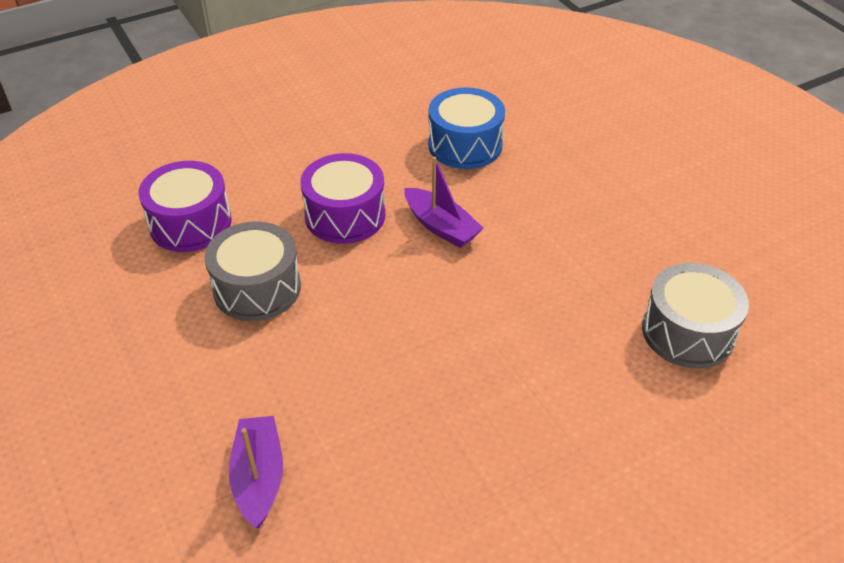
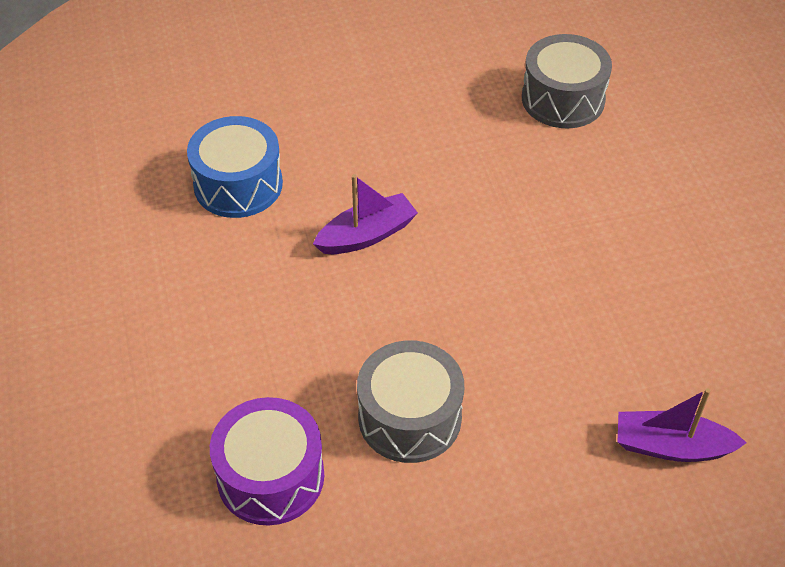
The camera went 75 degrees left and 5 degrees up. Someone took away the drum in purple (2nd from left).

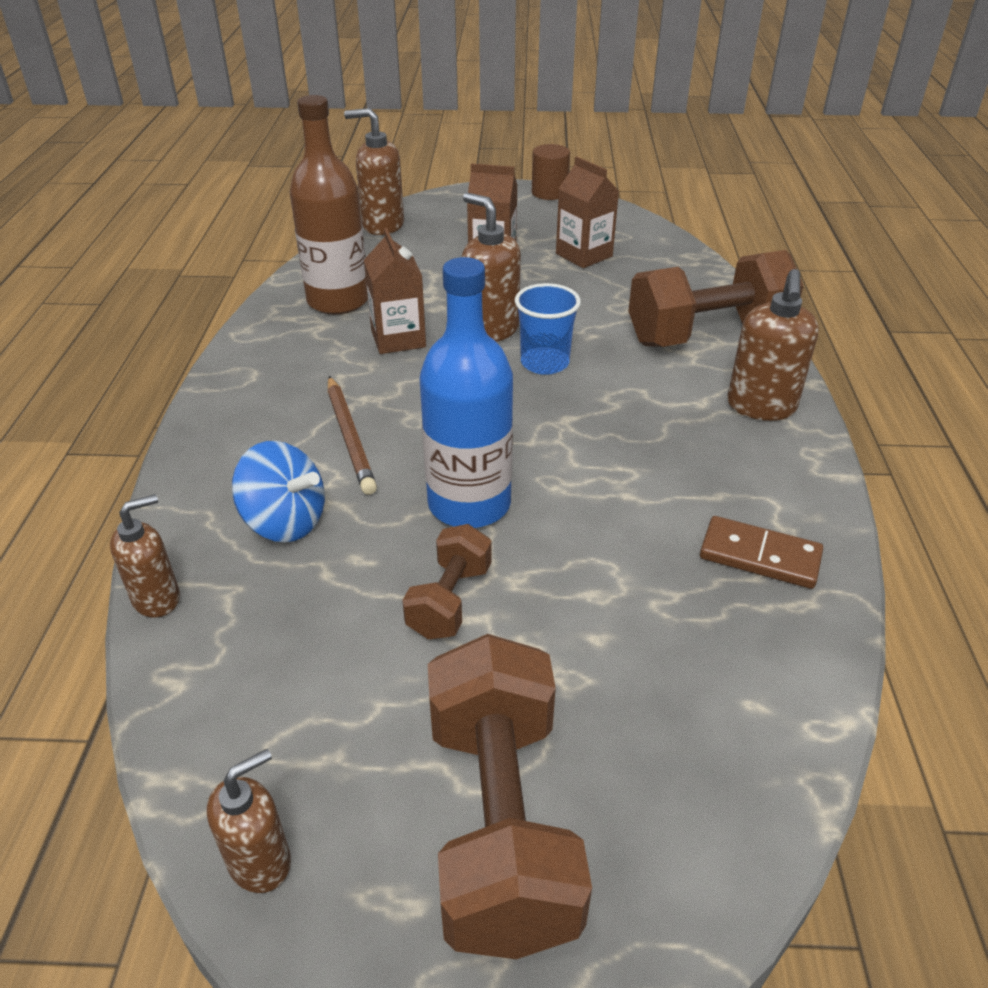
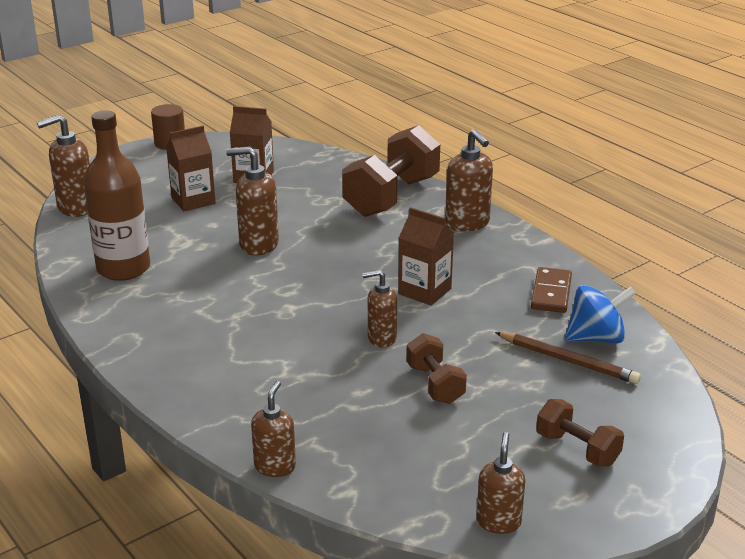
The camera went 40 degrees left and 10 degrees down. Someone swapped the bottle in blue for the soap dispenser in brown (4th from left). Someone carried the carton in brown (1st from left in the first image). Someone carried the pencil in brown. Someone rotated the domino in brown by 60 degrees counterclockwise. Someone scaled the dumbbell in brown (2nd from left in the first image) by 0.52. Someone carried the spinning top in blue. Someone took away the cup in blue.

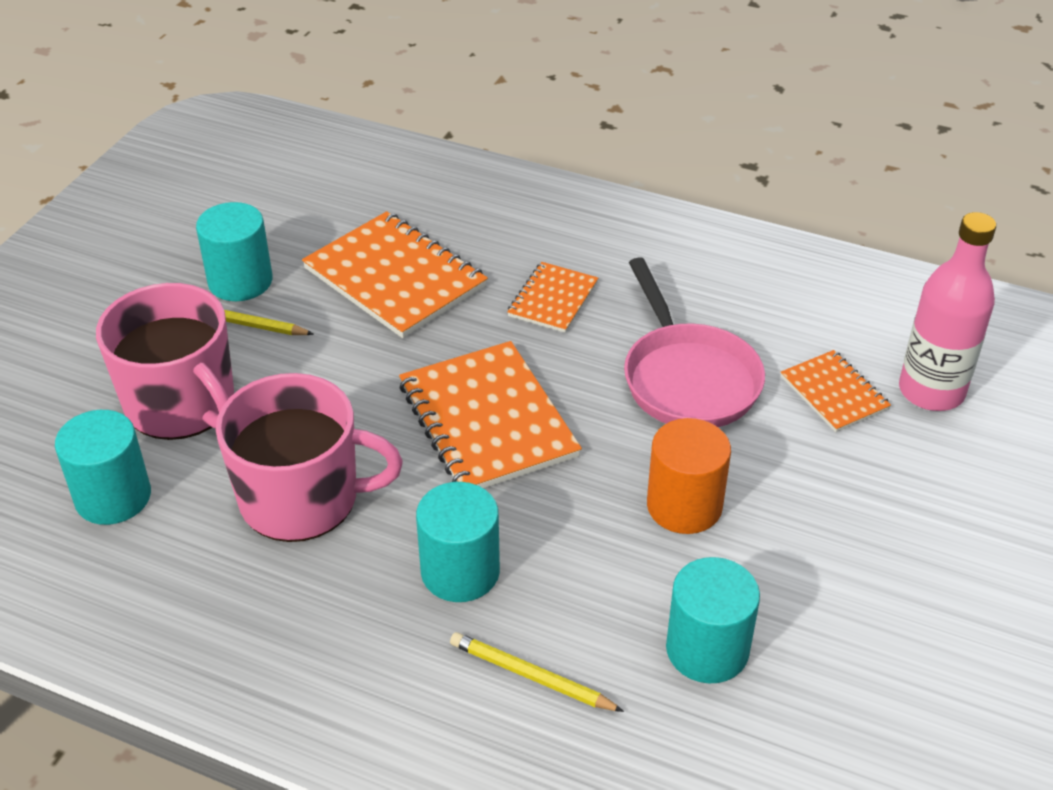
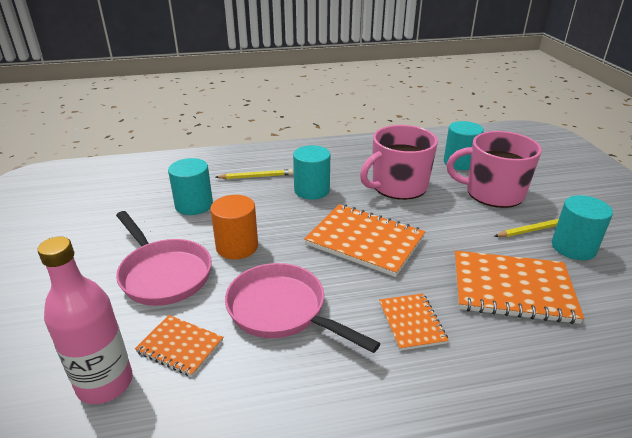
The camera went 145 degrees right and 10 degrees down. Someone put down the pan in pink (1st from left).

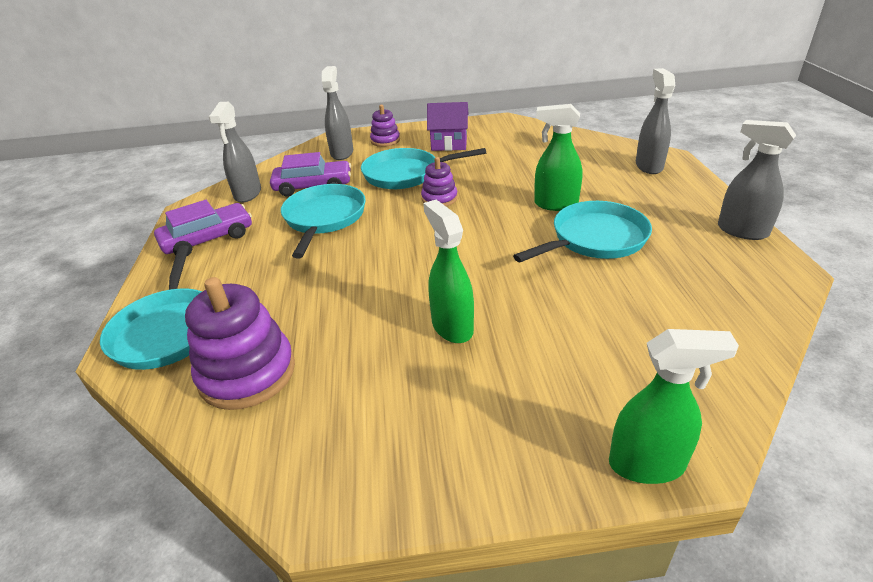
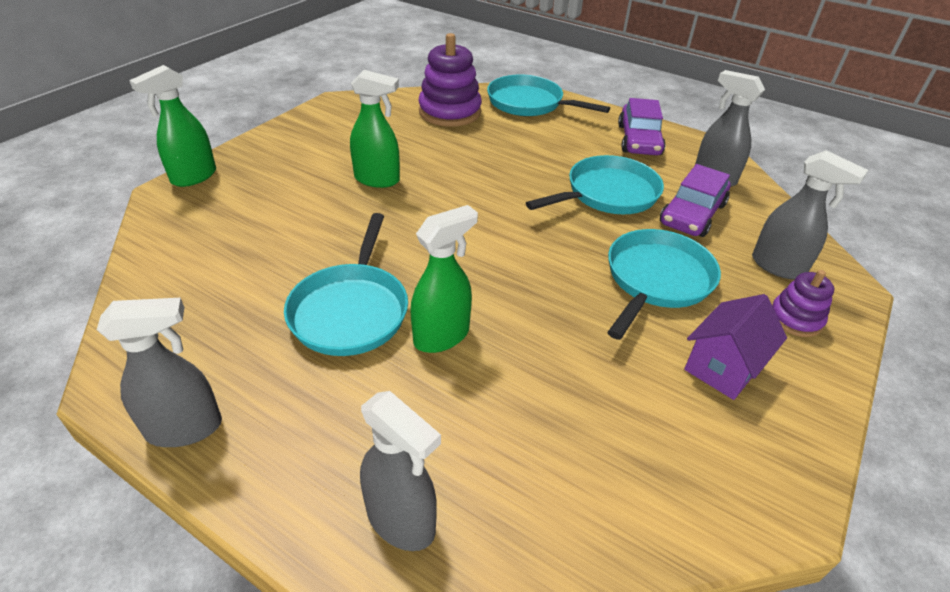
The camera went 125 degrees right and 5 degrees up. Someone rotated the pan in turquoise (2nd from left in the first image) by 75 degrees counterclockwise. Someone took away the stacking toy in purple (3rd from left).

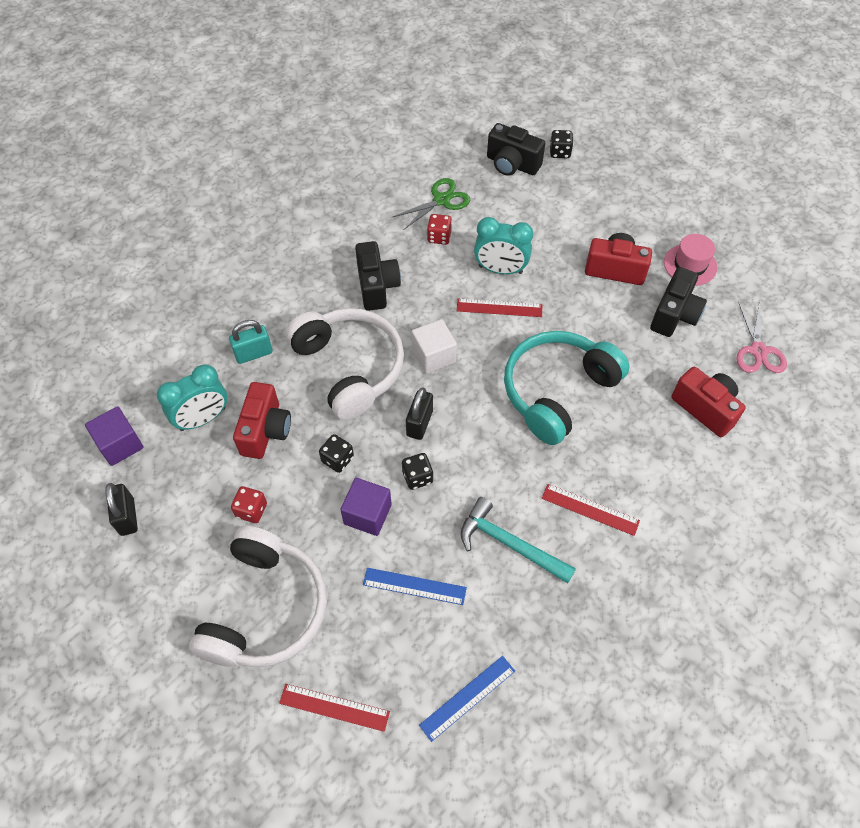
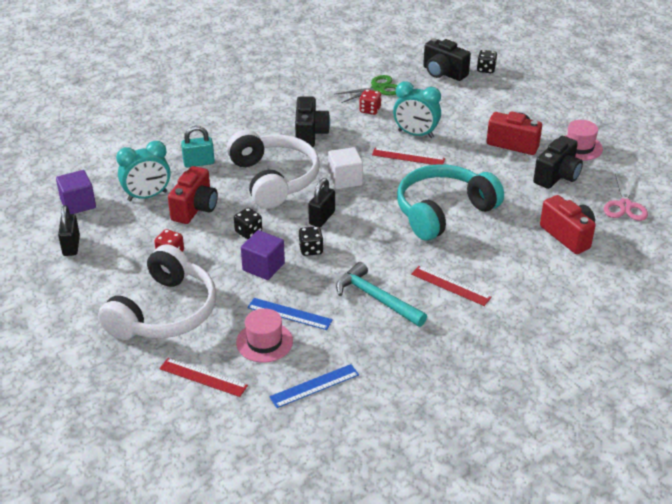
The camera went 10 degrees right and 20 degrees down. Someone put down the hat in pink (1st from left).

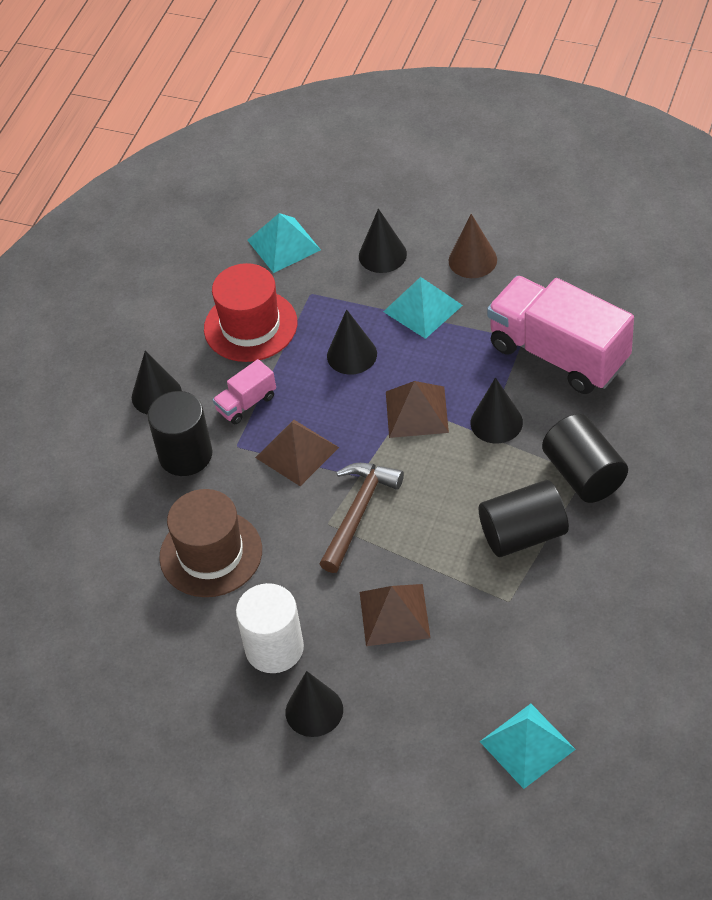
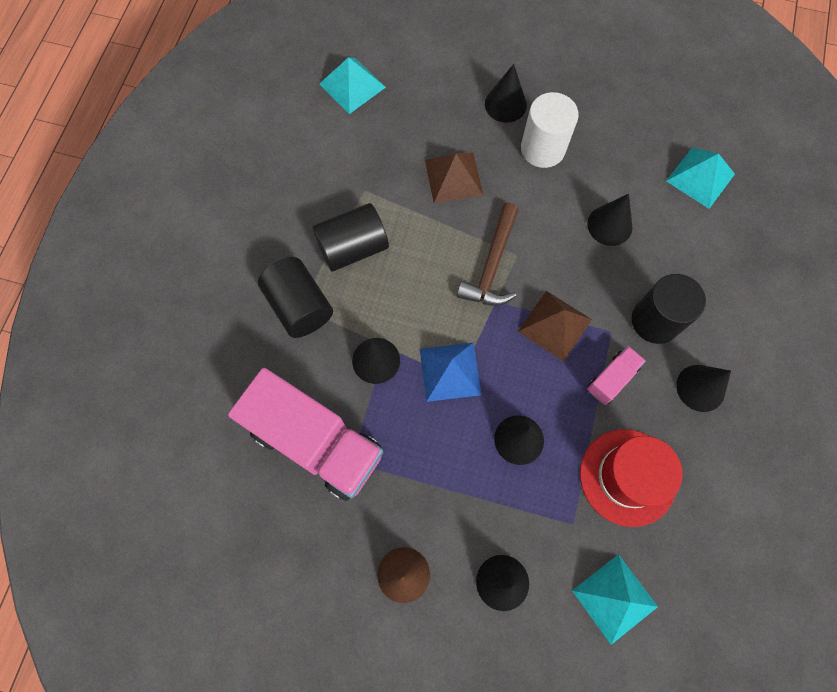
The camera went 170 degrees right and 20 degrees up. Someone repainted the pyramid in brown (3rd from left), which became the pyramid in blue. Someone swapped the hat in brown for the cone in black (5th from left). Someone carried the pyramid in turquoise (2nd from left in the first image).

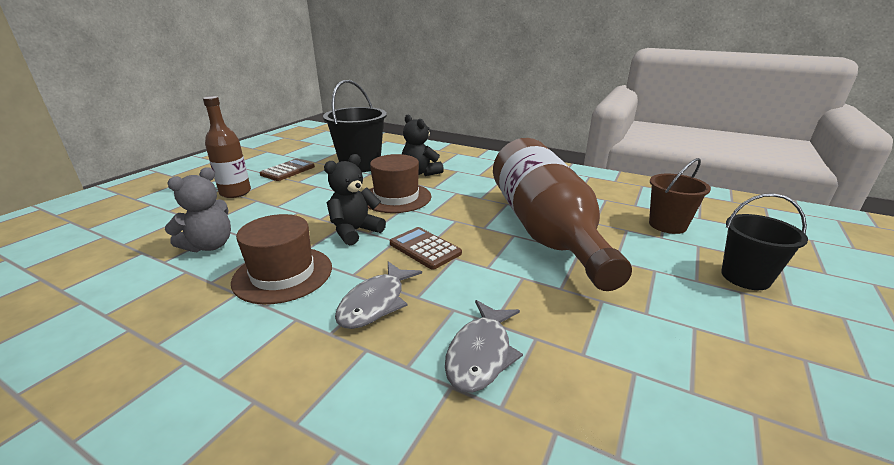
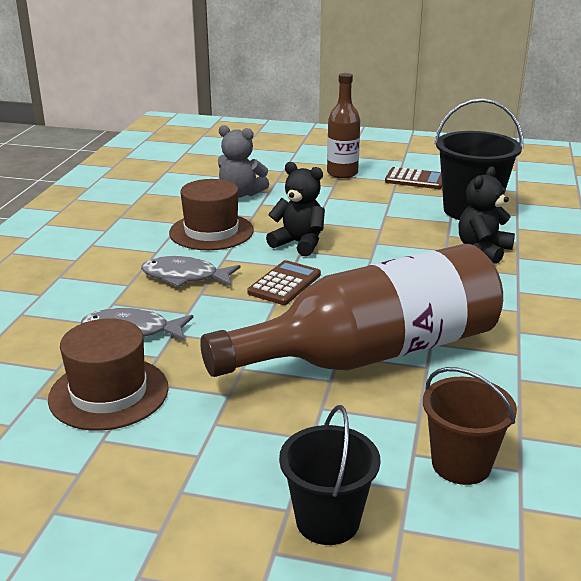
The camera went 75 degrees right and 0 degrees up. Someone carried the hat in brown (2nd from left in the first image).

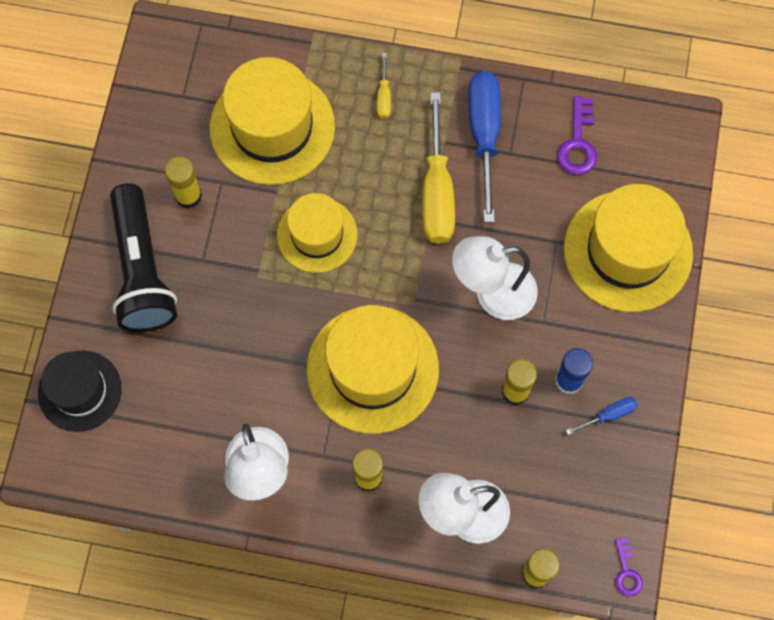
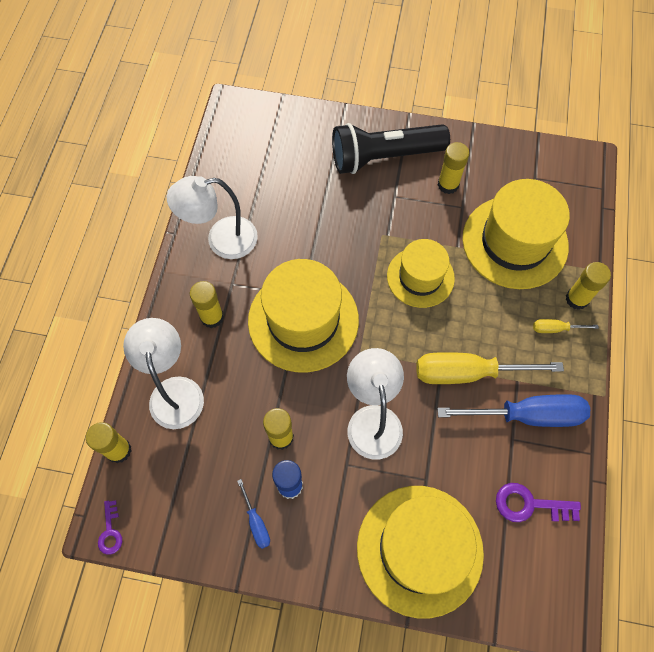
The camera went 90 degrees right and 5 degrees down. Someone rotated the key in purple (2nd from left in the first image) by 90 degrees counterclockwise. Someone put down the glue stick in yellow (5th from left). Someone took away the hat in black.

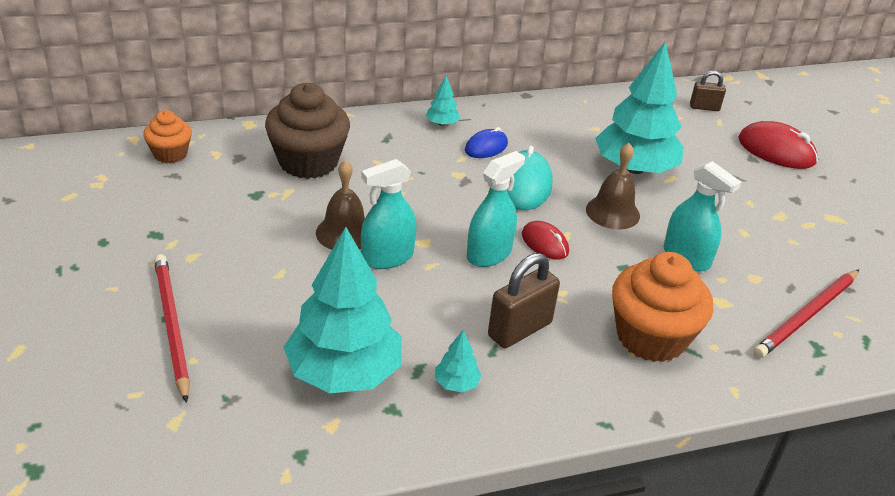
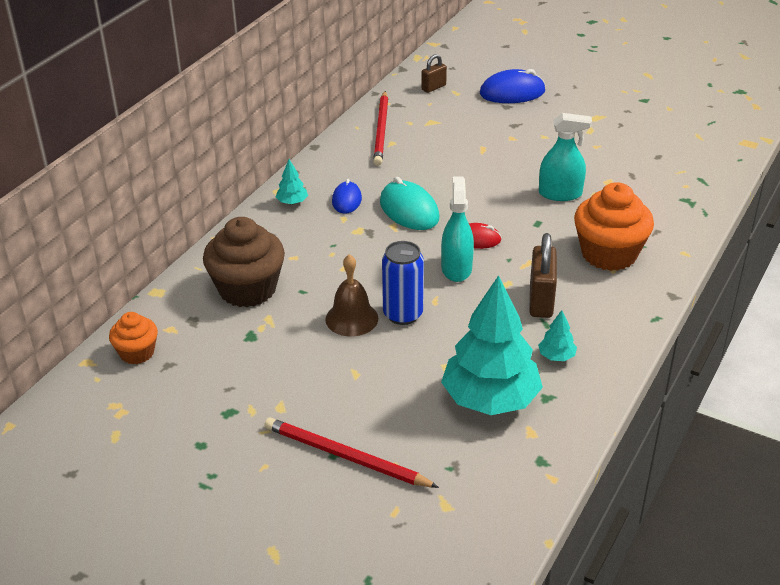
The camera went 40 degrees left and 0 degrees up. Someone carried the pencil in red (2nd from left). Someone swapped the spray bottle in turquoise (1st from left) for the can in blue. Someone repainted the mouse in red (2nd from left), which became the mouse in blue (2nd from left). Someone took away the bell in brown (2nd from left). Someone took away the tree in turquoise (4th from left).

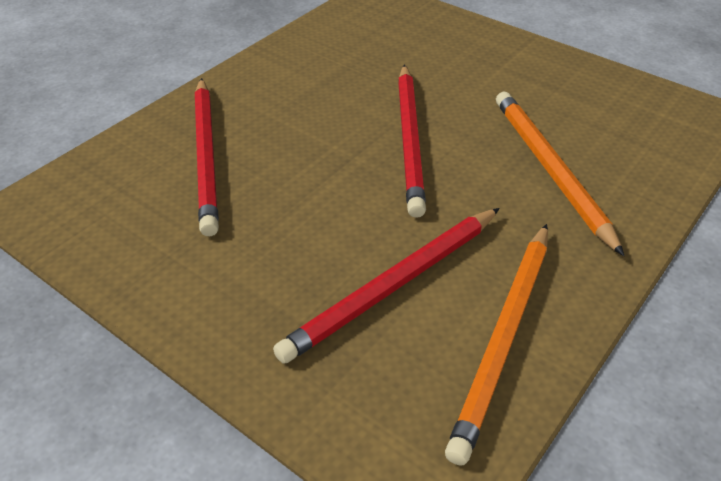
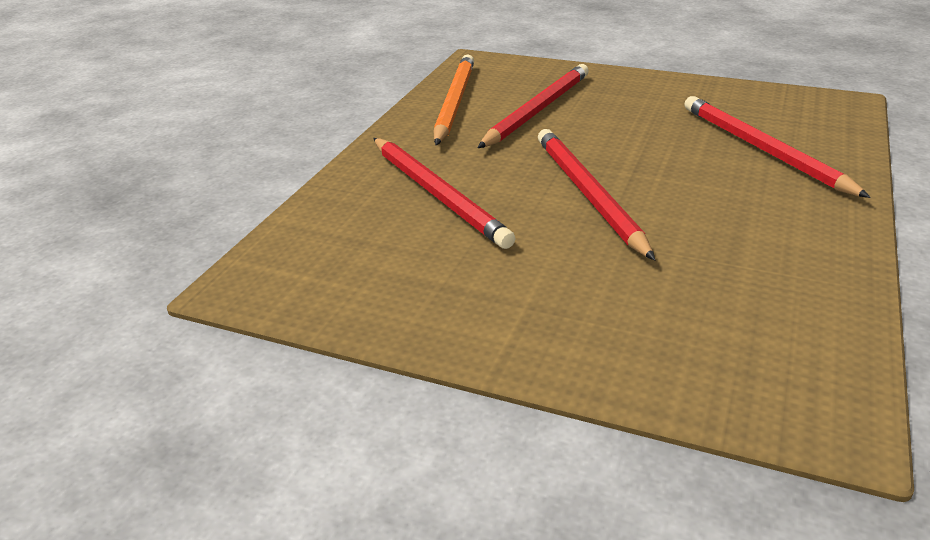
The camera went 165 degrees right and 10 degrees down. Someone repainted the pencil in orange (2nd from left), which became the pencil in red (1st from left).

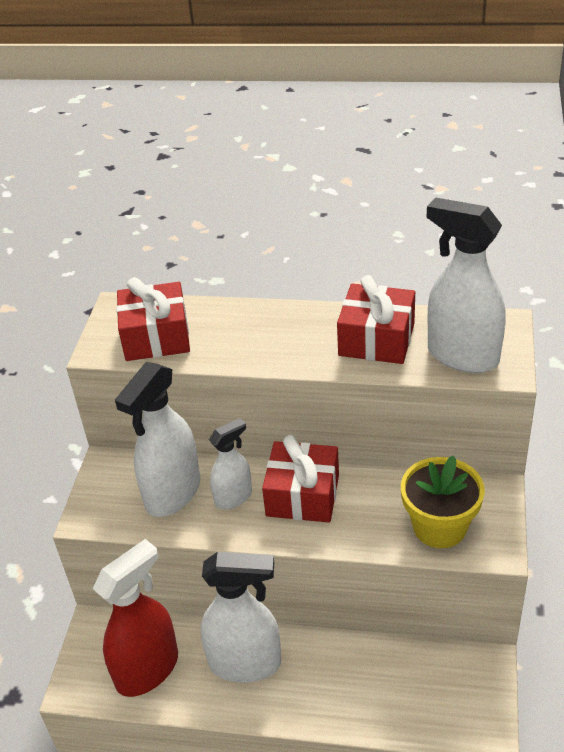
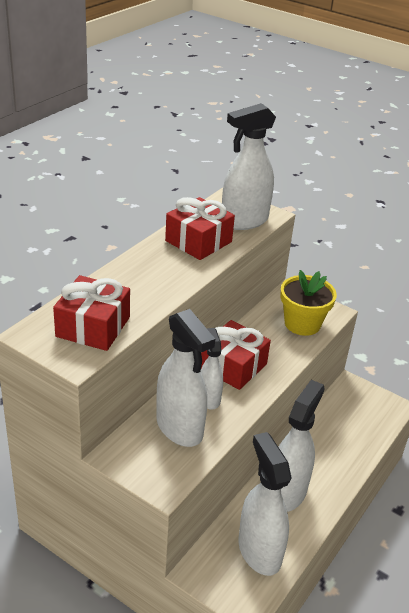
The camera went 70 degrees left and 5 degrees down. Someone repainted the spray bottle in red, which became the spray bottle in white (4th from left).

